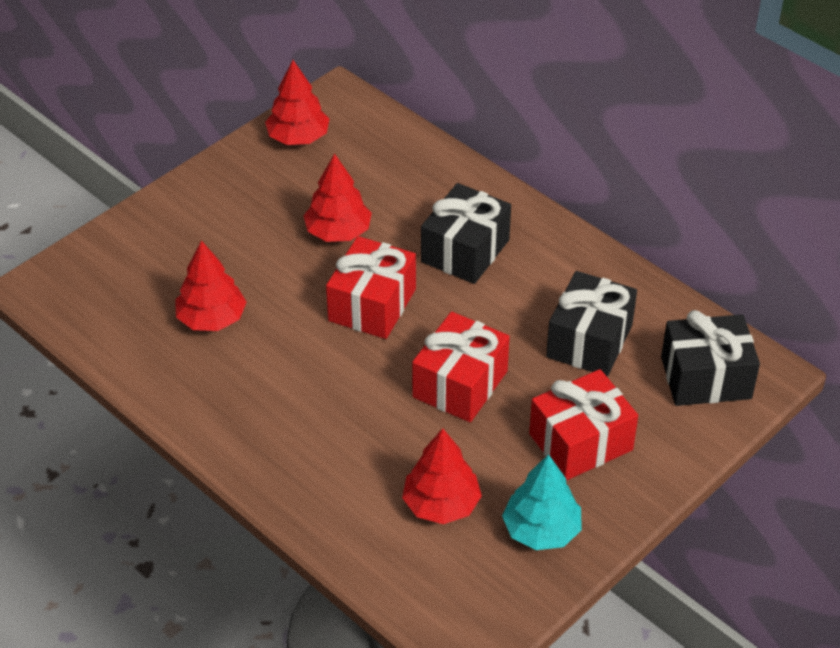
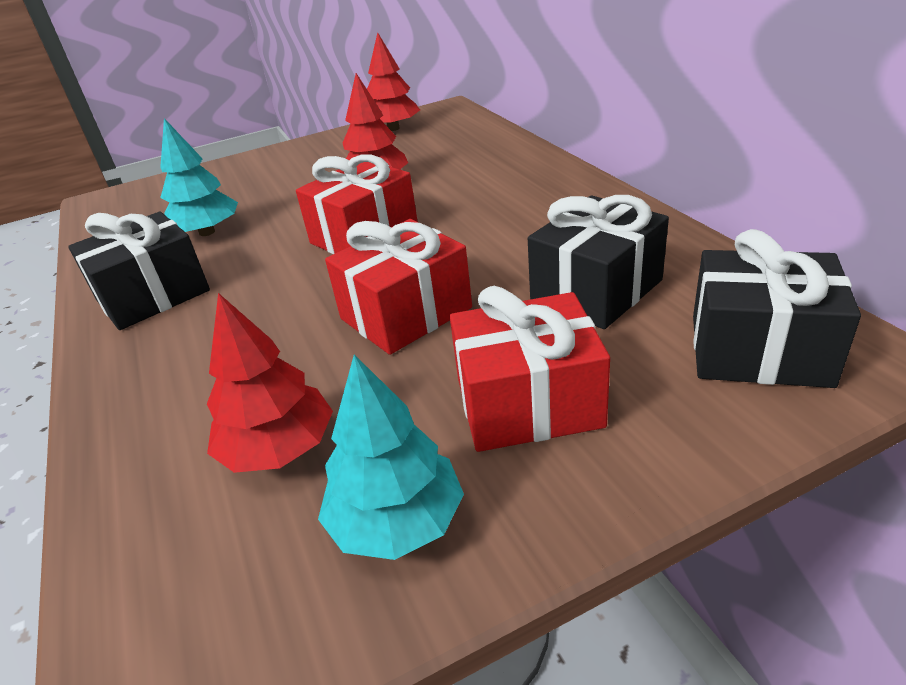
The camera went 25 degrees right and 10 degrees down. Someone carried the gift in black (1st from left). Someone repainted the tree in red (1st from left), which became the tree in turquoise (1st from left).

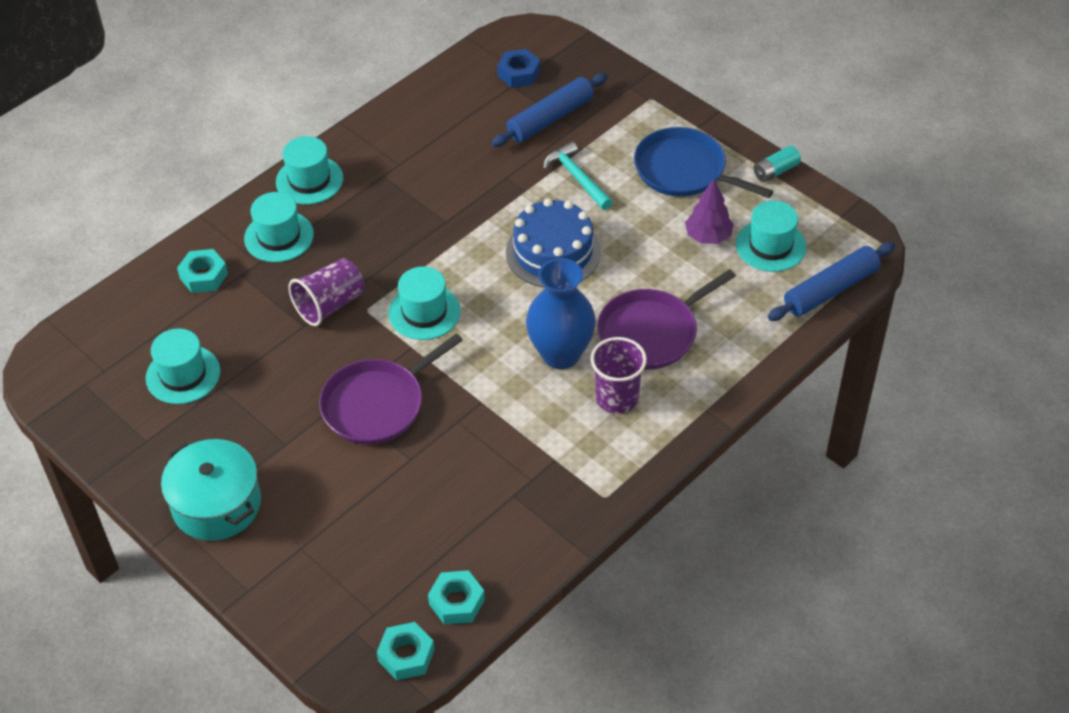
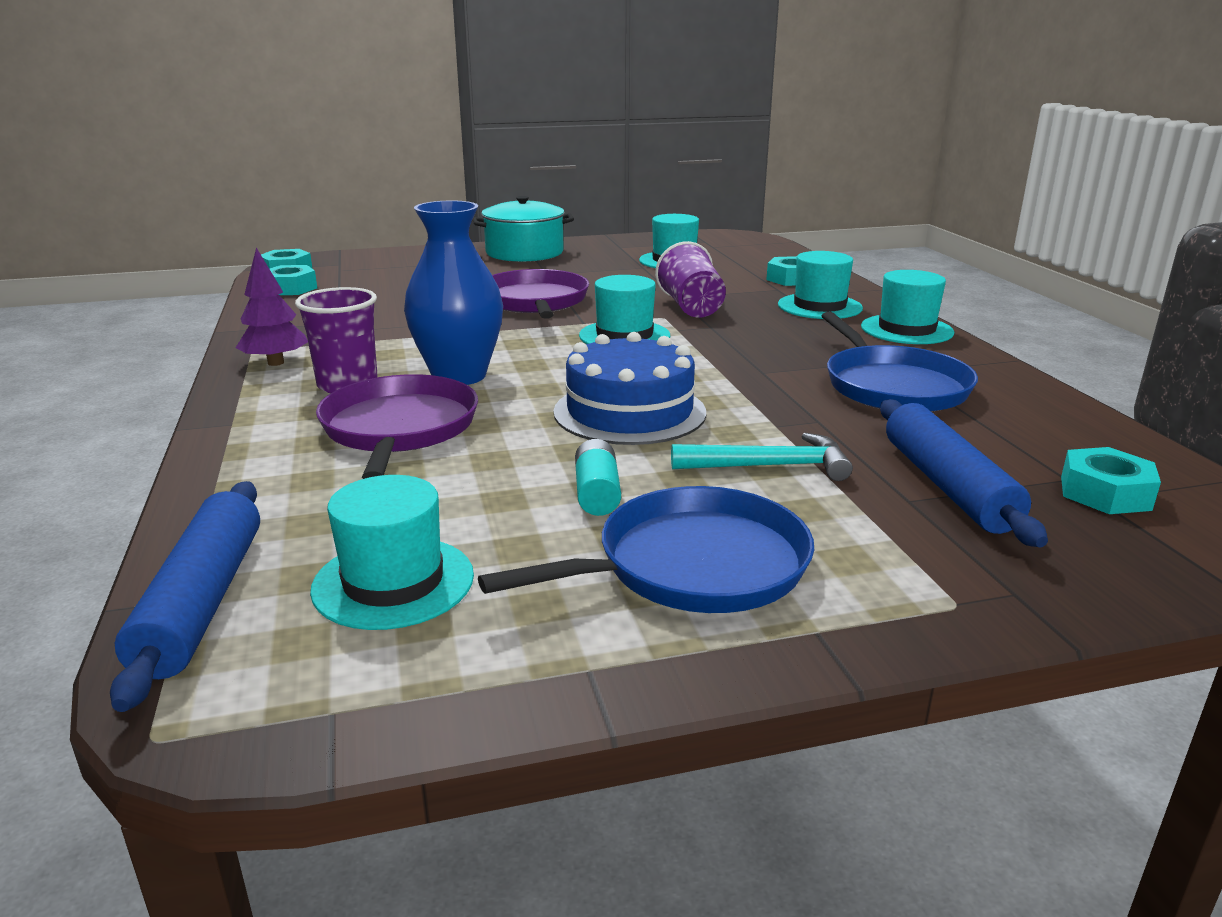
The camera went 120 degrees right and 25 degrees down. Someone carried the tree in purple. Someone carried the battery in turquoise. Someone put down the pan in blue (2nd from left). Someone repainted the nut in blue, which became the nut in turquoise (4th from left).

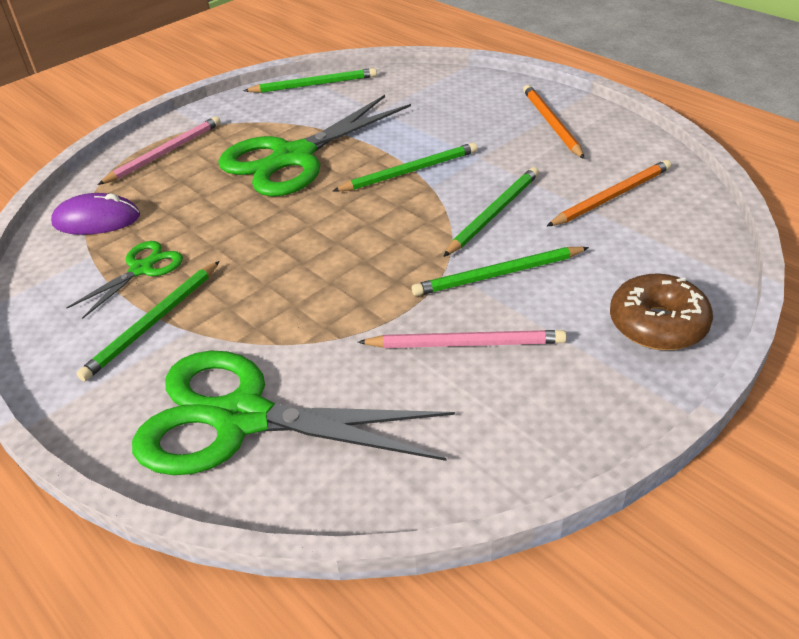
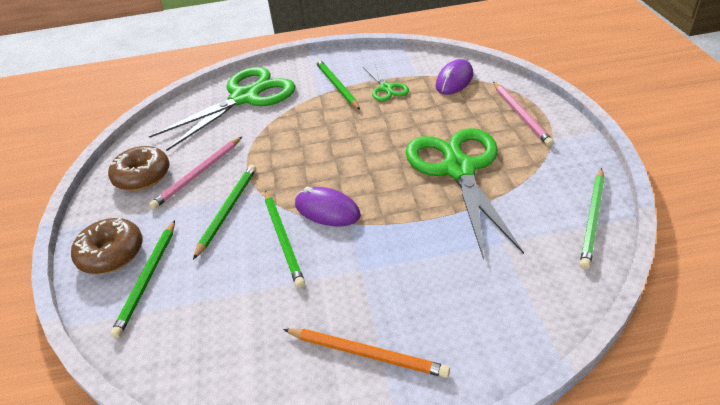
The camera went 125 degrees right and 0 degrees up. Someone put down the donut in brown (2nd from left). Someone carried the pencil in green (3rd from left in the first image). Someone put down the mouse in purple (1st from left). Someone took away the pencil in orange (2nd from left).

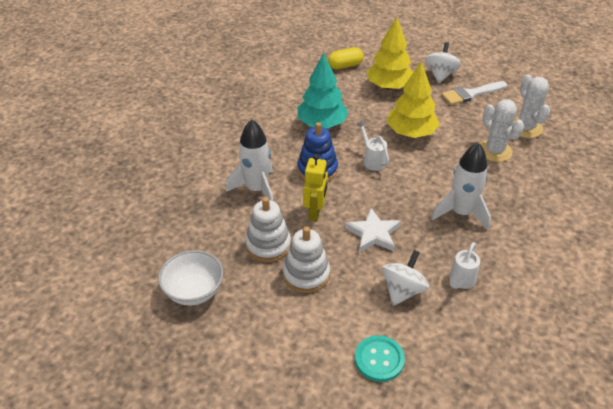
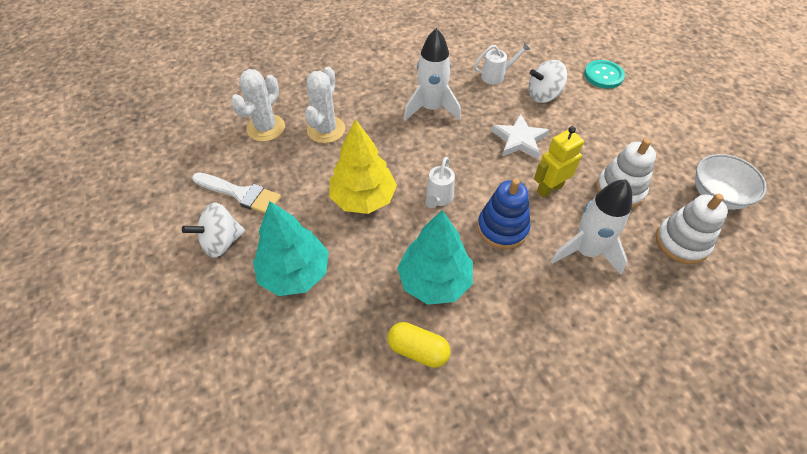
The camera went 135 degrees left and 10 degrees up. Someone repainted the tree in yellow (1st from left), which became the tree in turquoise (1st from left). Someone carried the capsule in yellow. Someone carried the stacking toy in white (2nd from left).

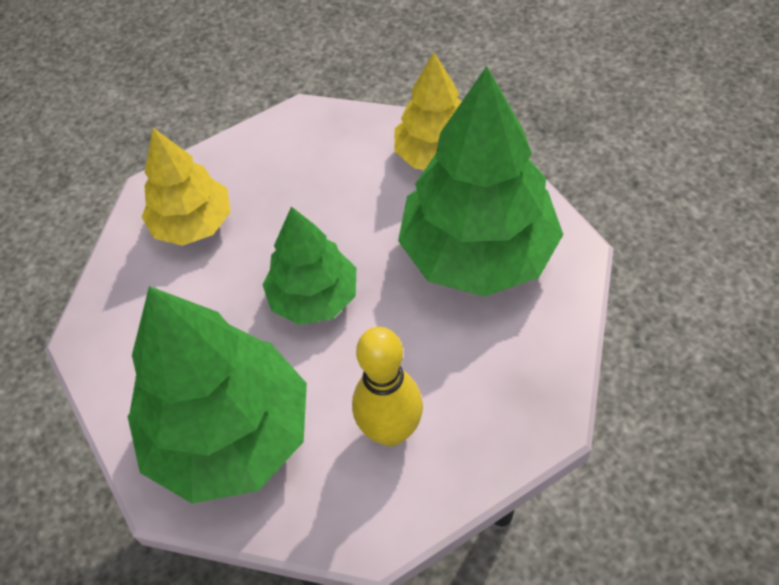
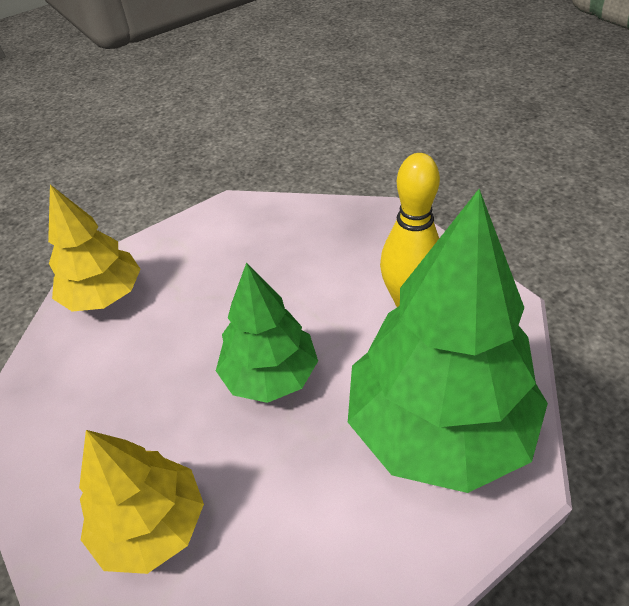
The camera went 95 degrees left and 10 degrees down. Someone took away the tree in green (3rd from left).

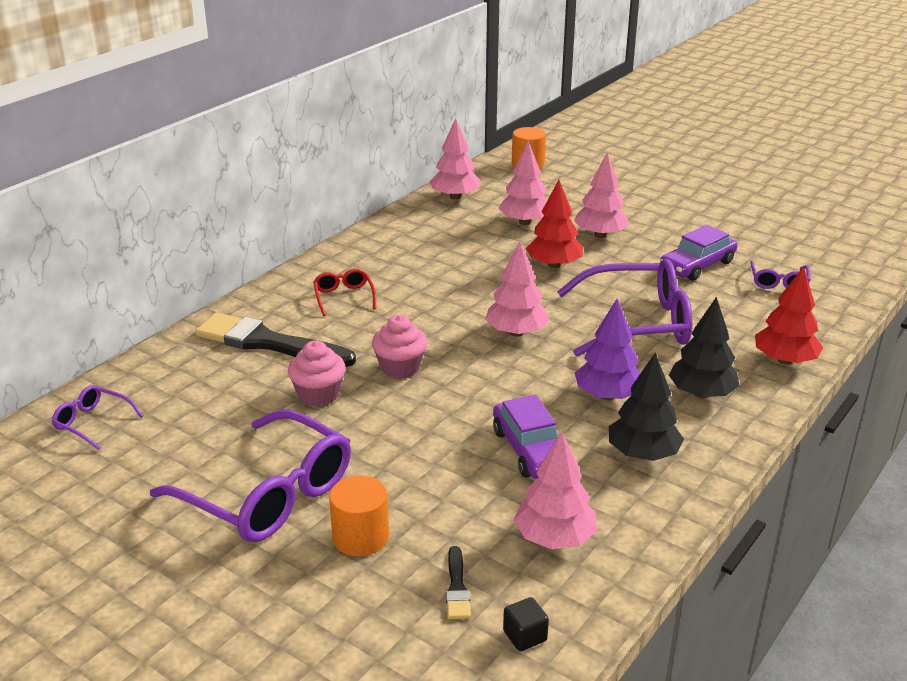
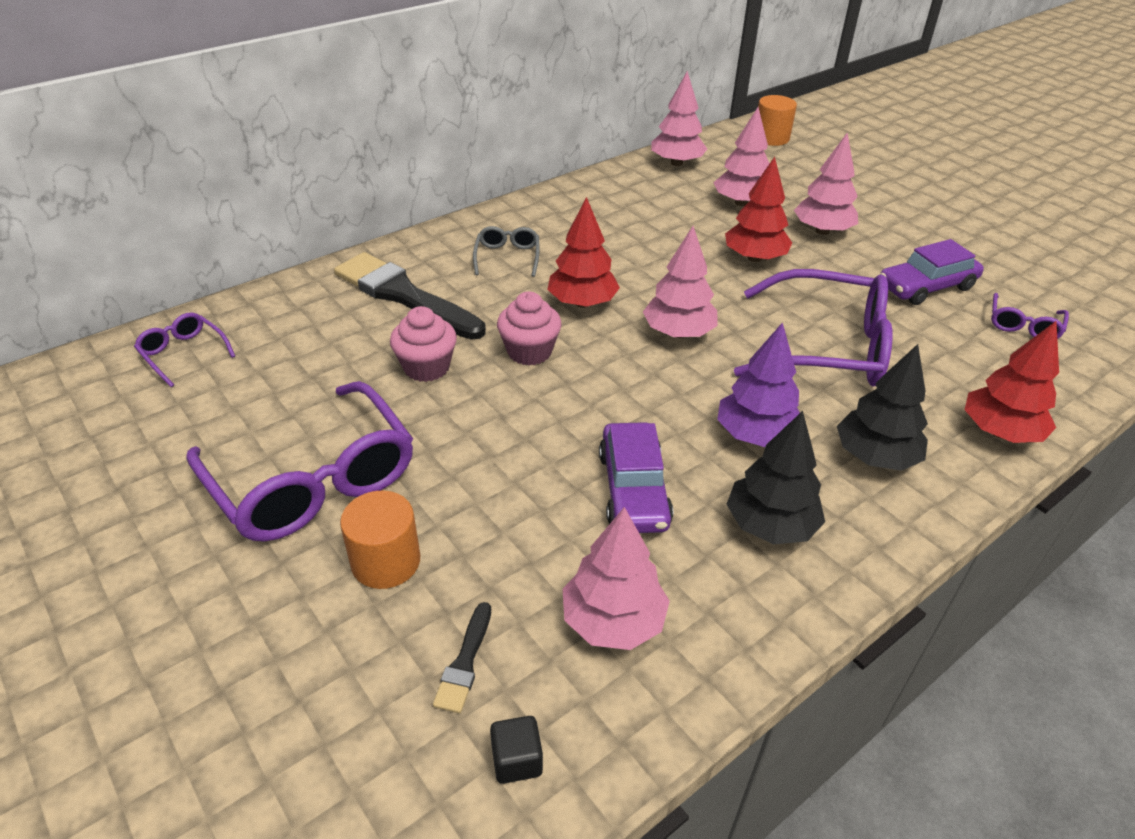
The camera went 15 degrees right and 10 degrees up. Someone repainted the glasses in red, which became the glasses in grey. Someone put down the tree in red (1st from left).

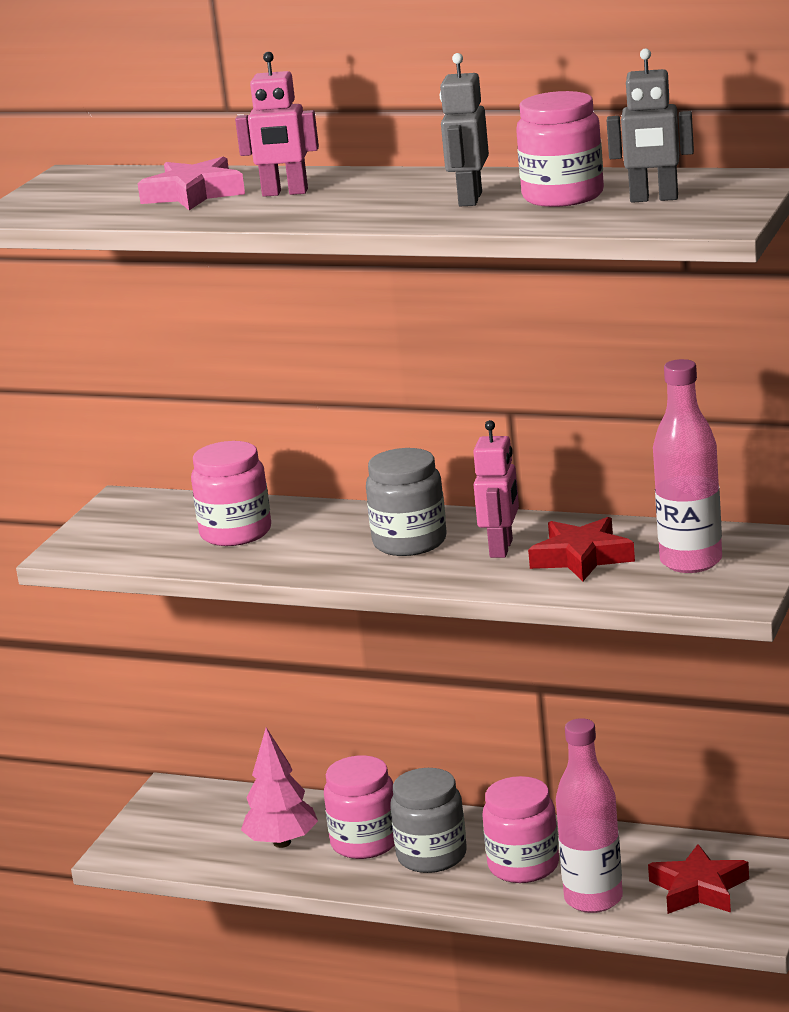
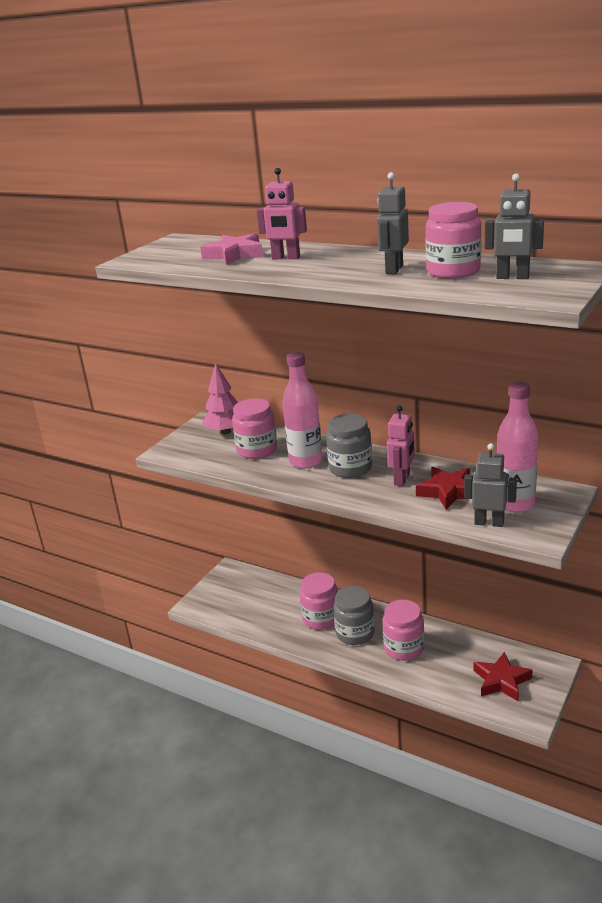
The camera went 10 degrees right and 5 degrees up. Someone carried the tree in pink. Someone carried the bottle in pink (1st from left). Someone put down the robot in grey (2nd from left).

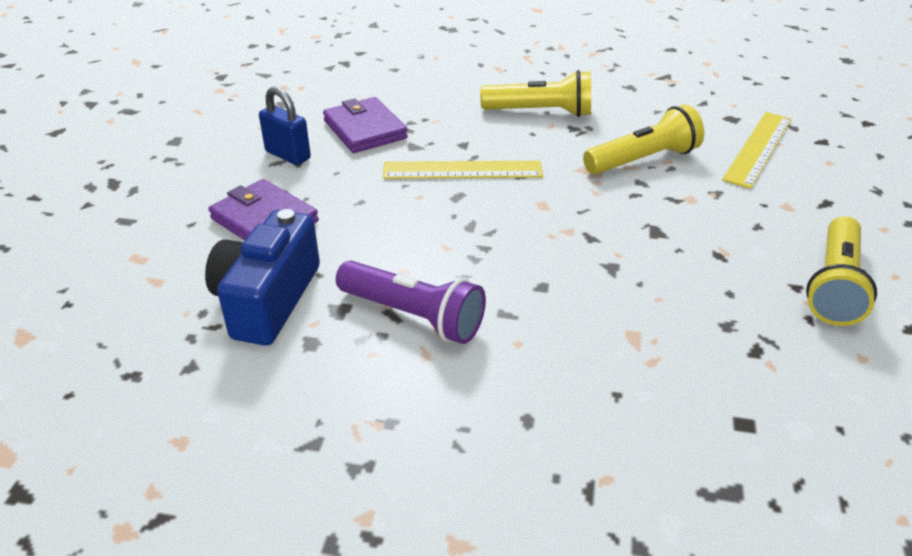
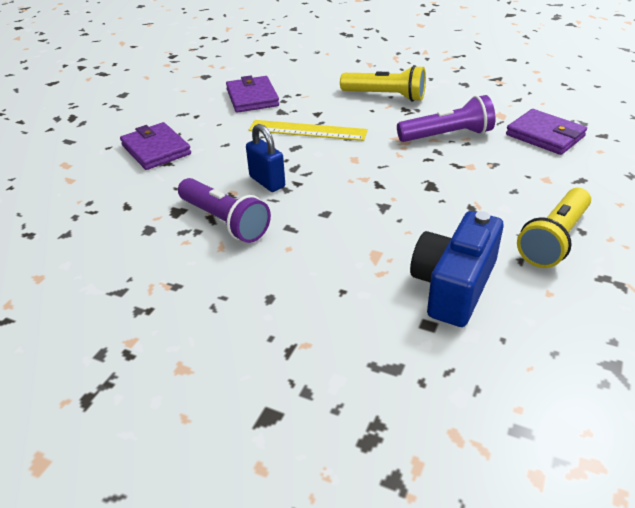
The camera went 15 degrees right and 0 degrees up. Someone carried the padlock in blue. Someone repainted the flashlight in yellow (2nd from left), which became the flashlight in purple (2nd from left). Someone carried the camera in blue. Someone swapped the ruler in yellow (2nd from left) for the wallet in purple (3rd from left).

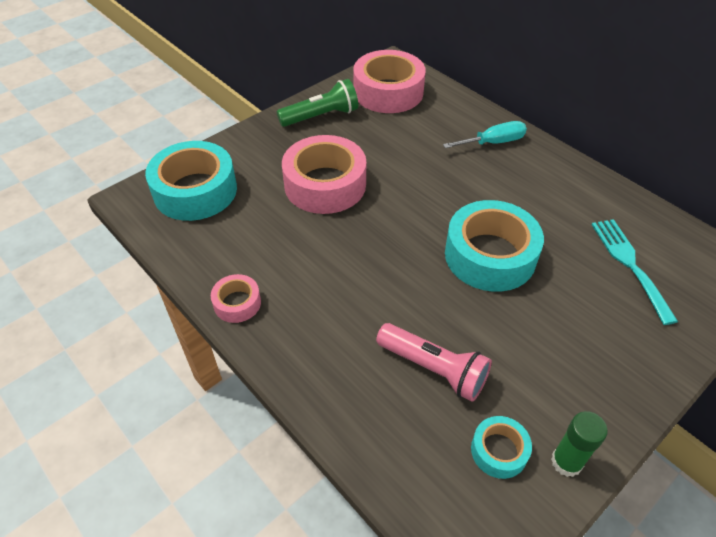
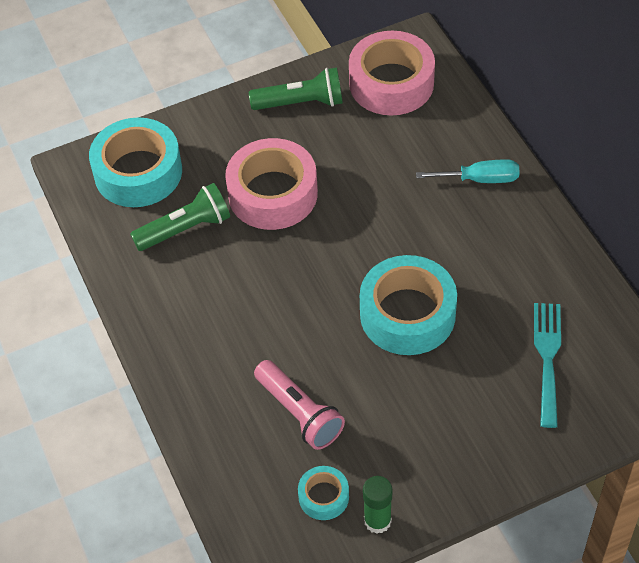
The camera went 20 degrees right and 5 degrees up. Someone put down the flashlight in green (1st from left). Someone took away the tape in pink (1st from left).

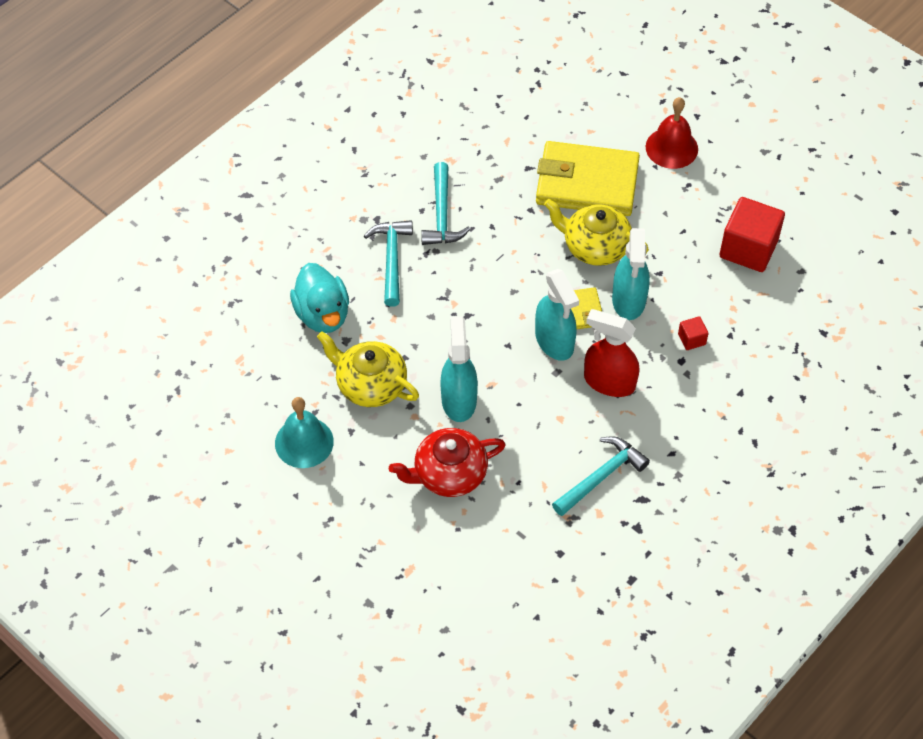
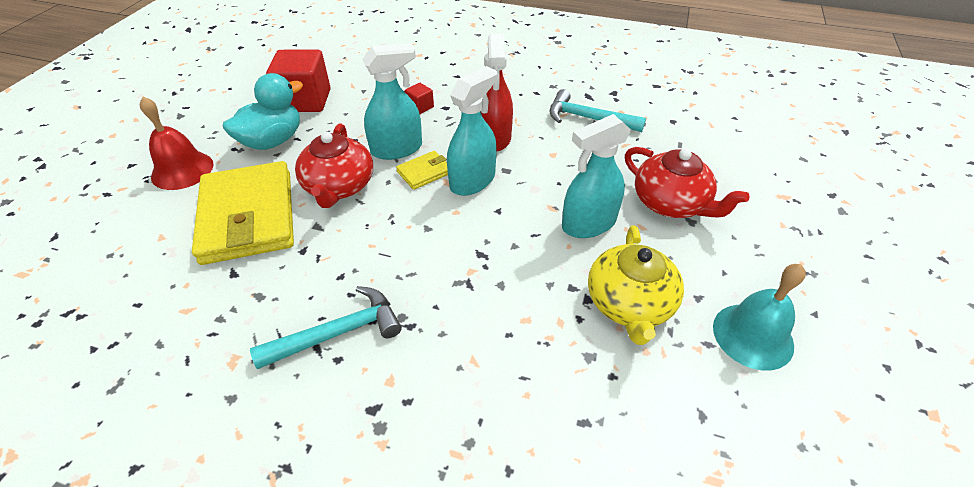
The camera went 115 degrees left and 10 degrees down. Someone carried the duck in turquoise. Someone repainted the teapot in yellow (2nd from left), which became the teapot in red (1st from left). Someone took away the hammer in turquoise (1st from left).

